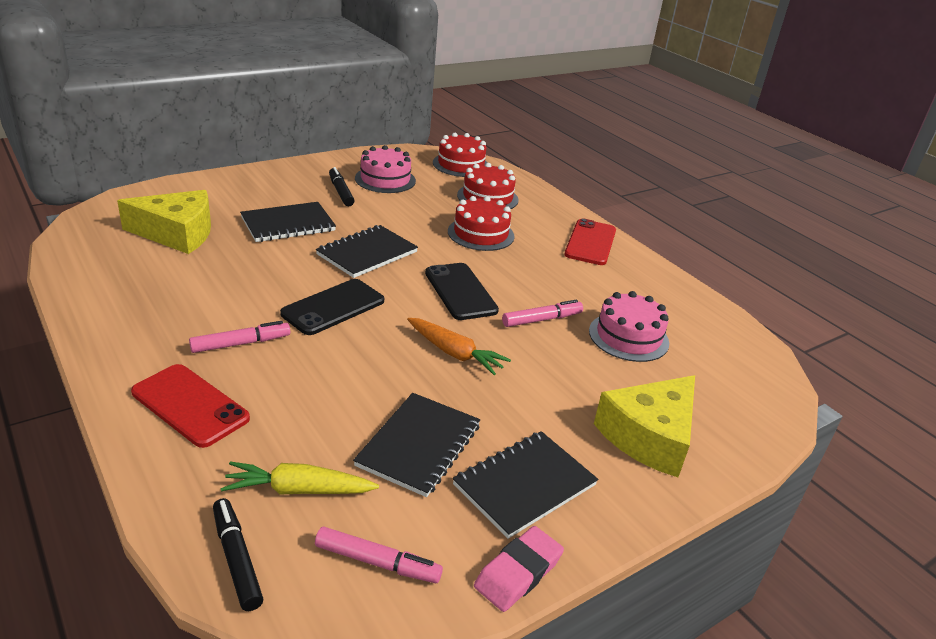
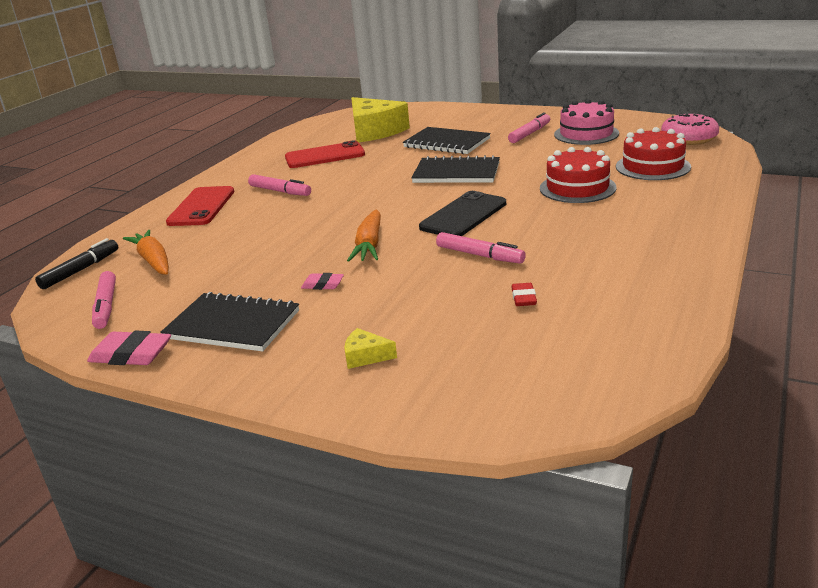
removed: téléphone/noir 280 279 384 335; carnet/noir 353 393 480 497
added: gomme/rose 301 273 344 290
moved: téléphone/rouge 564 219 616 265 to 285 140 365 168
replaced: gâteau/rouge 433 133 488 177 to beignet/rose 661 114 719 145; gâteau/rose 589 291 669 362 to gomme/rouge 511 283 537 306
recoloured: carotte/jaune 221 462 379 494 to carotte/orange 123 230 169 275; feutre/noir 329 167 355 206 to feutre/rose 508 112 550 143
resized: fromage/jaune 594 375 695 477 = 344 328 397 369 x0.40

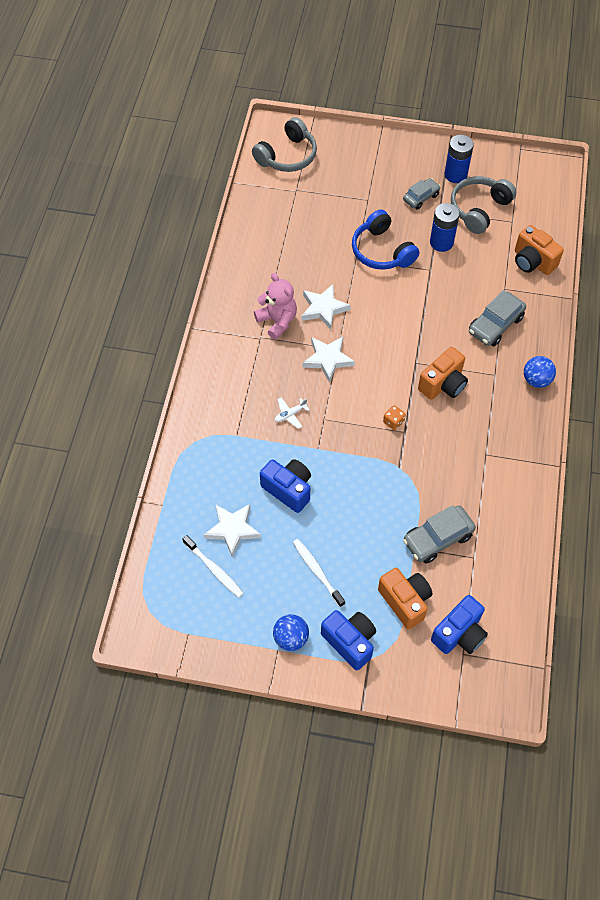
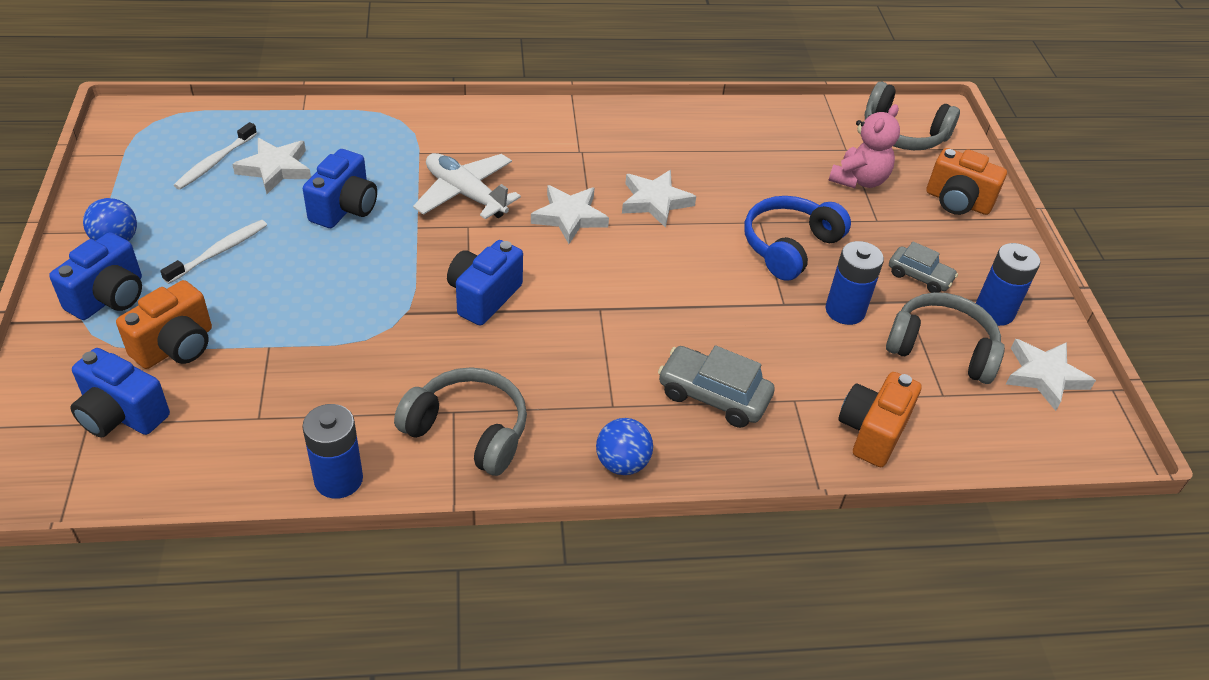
removed: voiture/gris 403 505 476 564
added: pile/bleu 302 404 363 499; casque audio/gris 394 367 527 476; étoile/blanc 1006 339 1096 411
moved: ours en peluche/rose 254 273 297 340 to 828 104 900 188; appareil photo/orange 418 347 468 400 to 926 148 1007 215
replaced: dé/orange 383 405 406 430 to appareil photo/bleu 447 240 523 326
resized: avion/blanc 275 397 310 429 = 413 153 521 219 x2.12

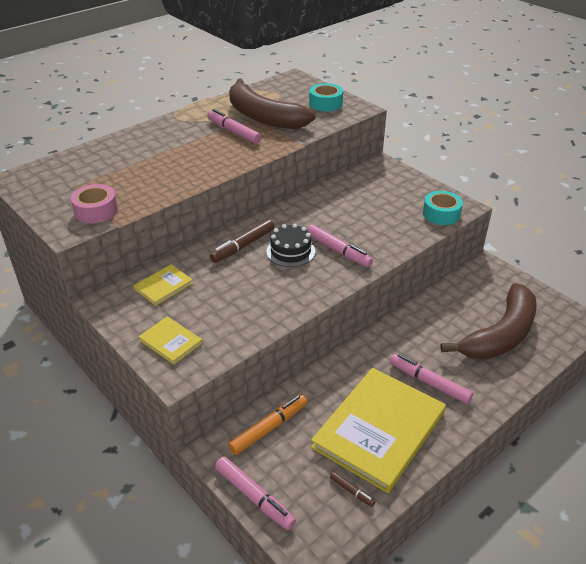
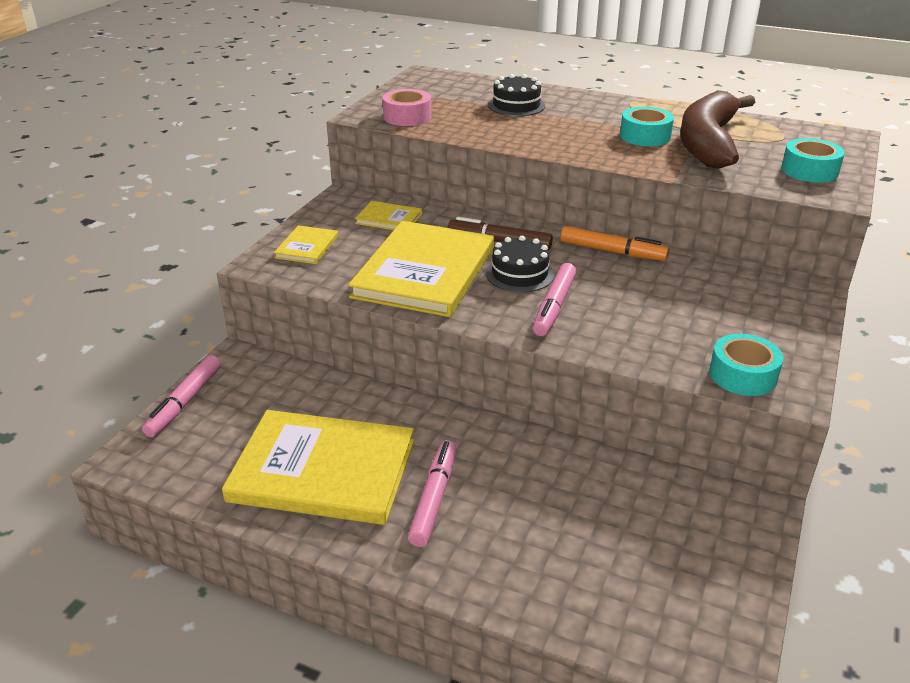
removed: feutre/marron 330 472 375 507; banane/marron 440 283 537 360
added: livre/jaune 348 221 494 317; gâteau/noir 488 74 545 116
moved: feutre/orange 228 394 307 455 to 560 226 669 261
replaced: feutre/rose 207 109 262 144 to ruban adhésif/turquoise 620 107 674 146

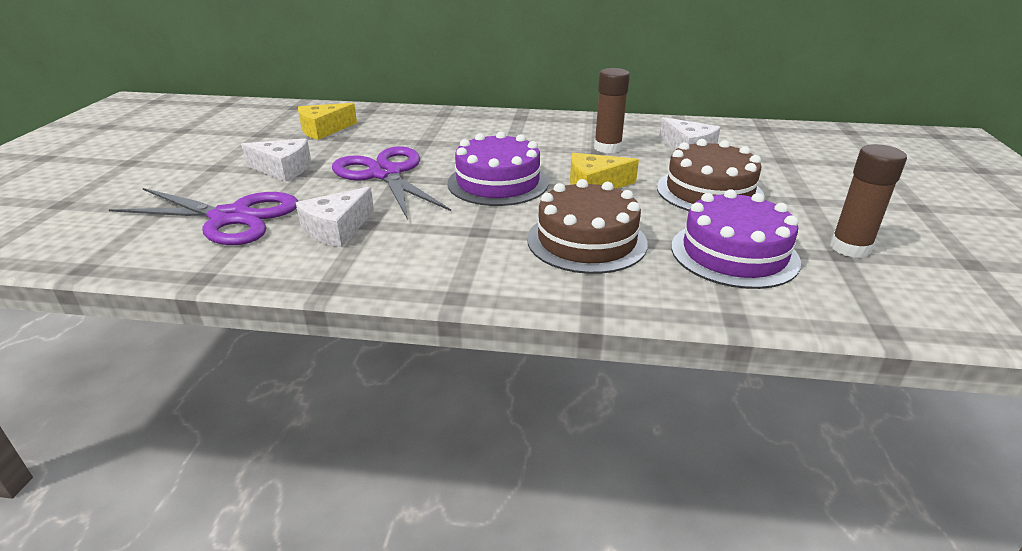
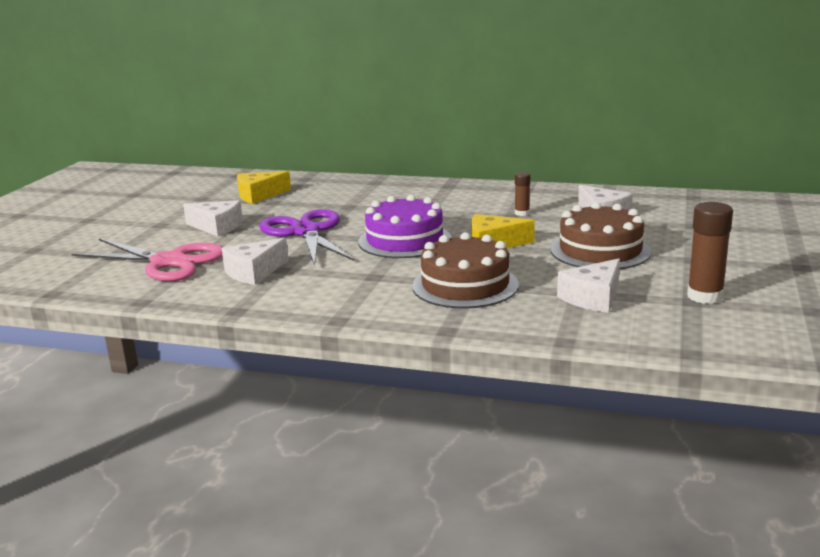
replaced: gâteau/violet 671 189 801 289 to fromage/blanc 557 259 620 313
recoloured: ciseaux/violet 109 188 298 245 to ciseaux/rose 72 239 223 281
resized: bâton de colle/marron 594 68 630 153 = 515 172 530 216 x0.56

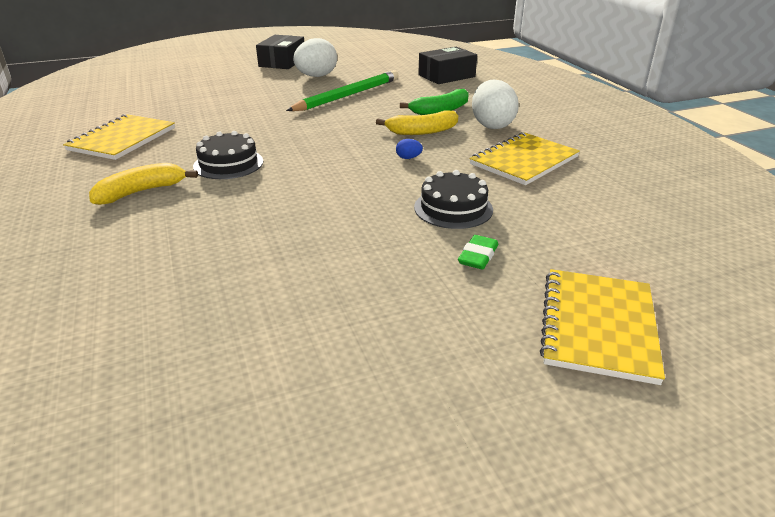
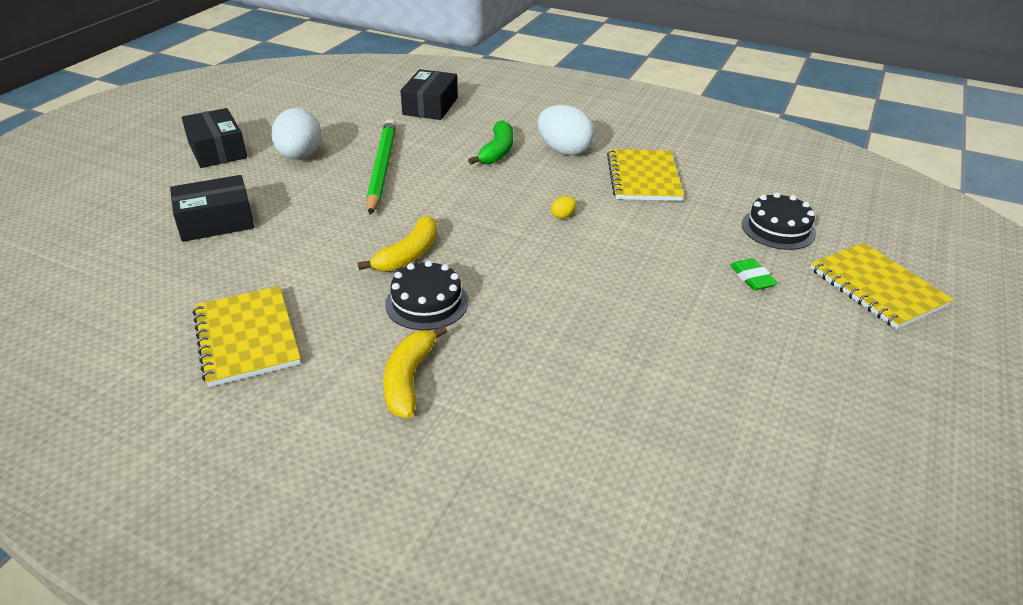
added: boîte/noir 170 175 254 242
moved: banane/jaune 376 110 458 135 to 358 216 437 271; gâteau/noir 414 170 493 229 to 742 192 816 250
recoloured: œuf/bleu 396 139 423 159 to œuf/jaune 551 196 576 219

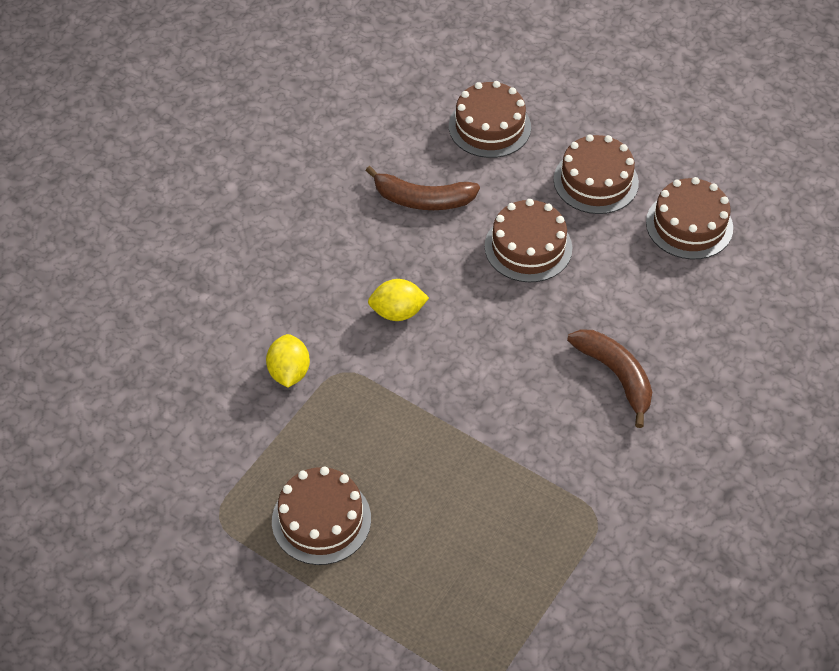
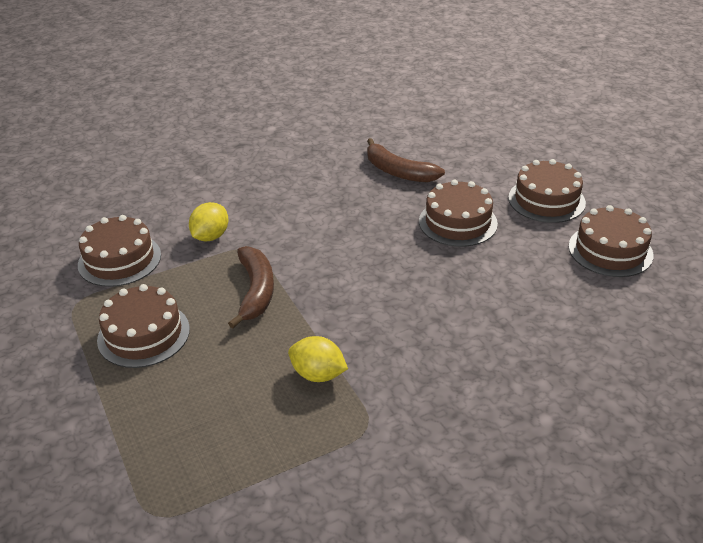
moved: citron/jaune 368 279 429 321 to 288 336 348 382; gâteau/marron 449 81 531 158 to 78 215 161 287; banane/marron 567 329 652 428 to 228 246 274 328

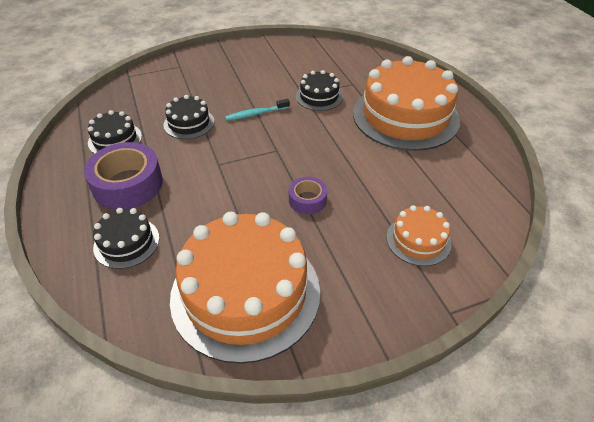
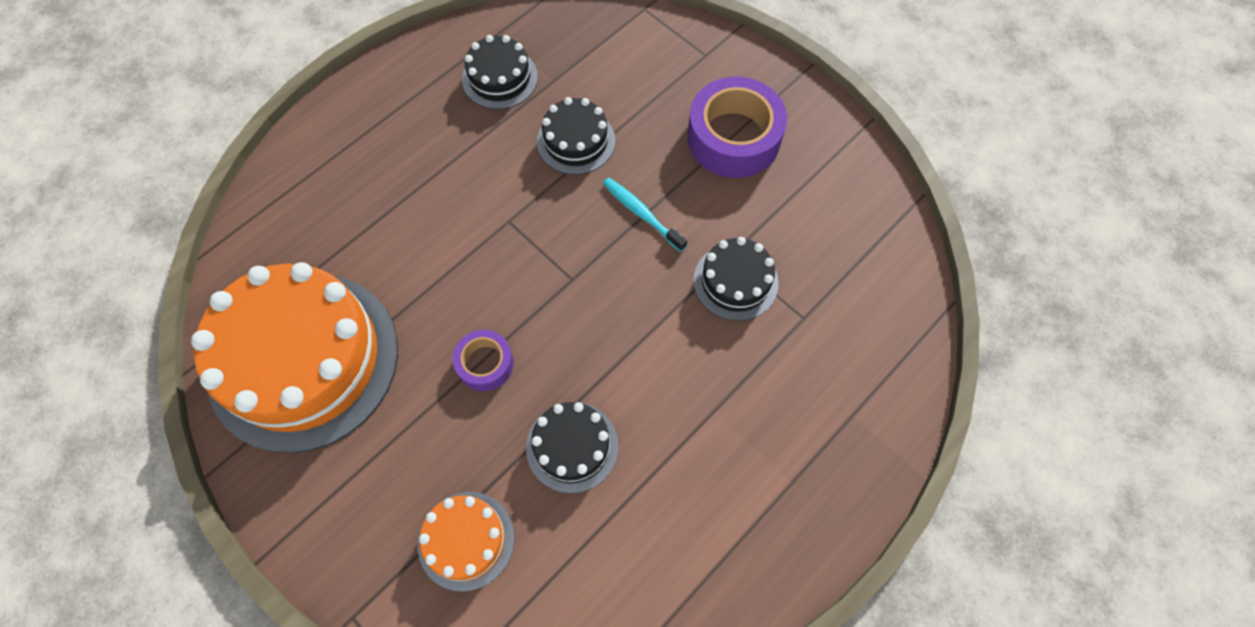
removed: gâteau/orange 353 56 460 151
moved: ruban adhésif/violet 84 142 163 210 to 687 77 787 178; gâteau/noir 93 208 159 269 to 526 402 618 493

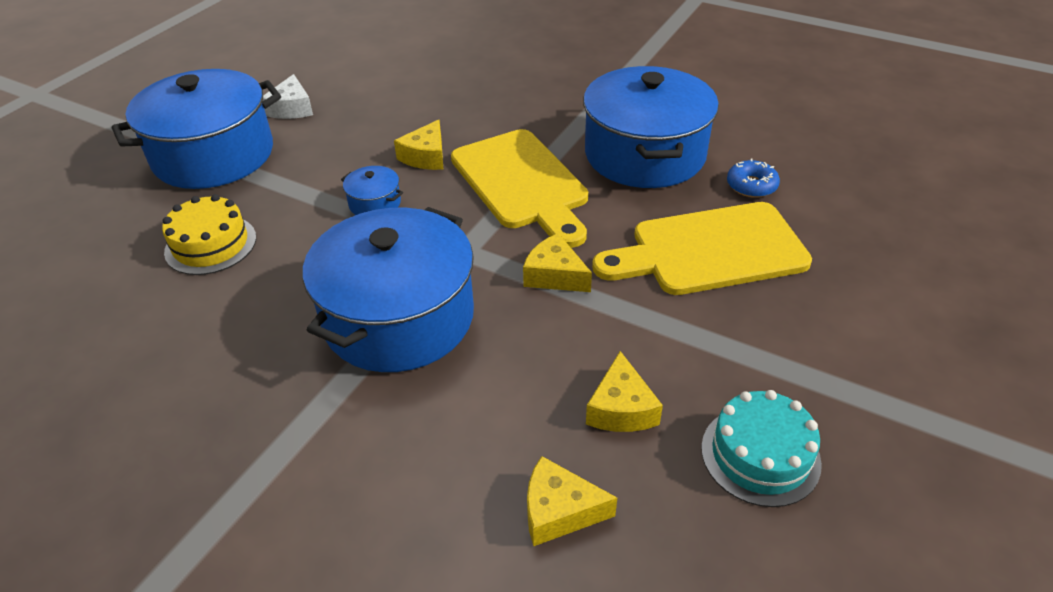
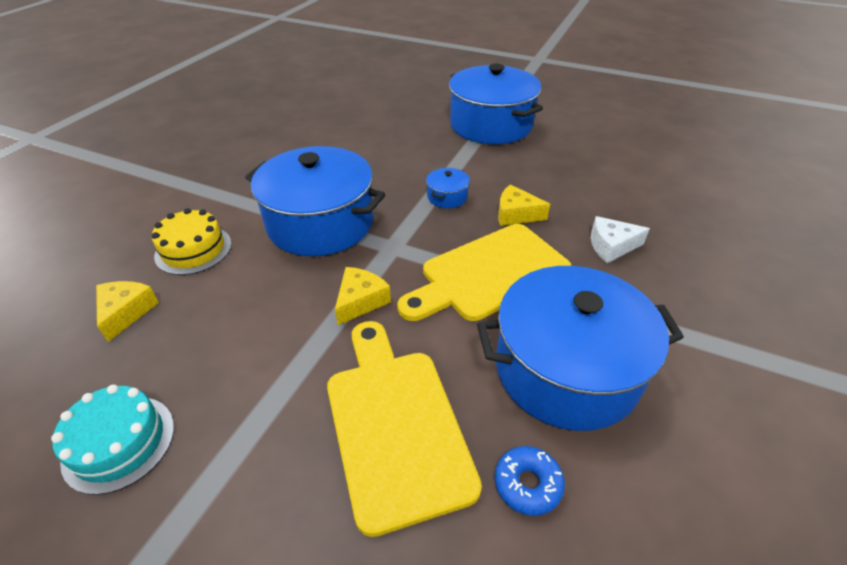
removed: fromage/jaune 586 351 663 432
moved: gâteau/jaune 162 194 256 275 to 152 208 232 275; fromage/blanc 262 74 313 119 to 591 216 650 263

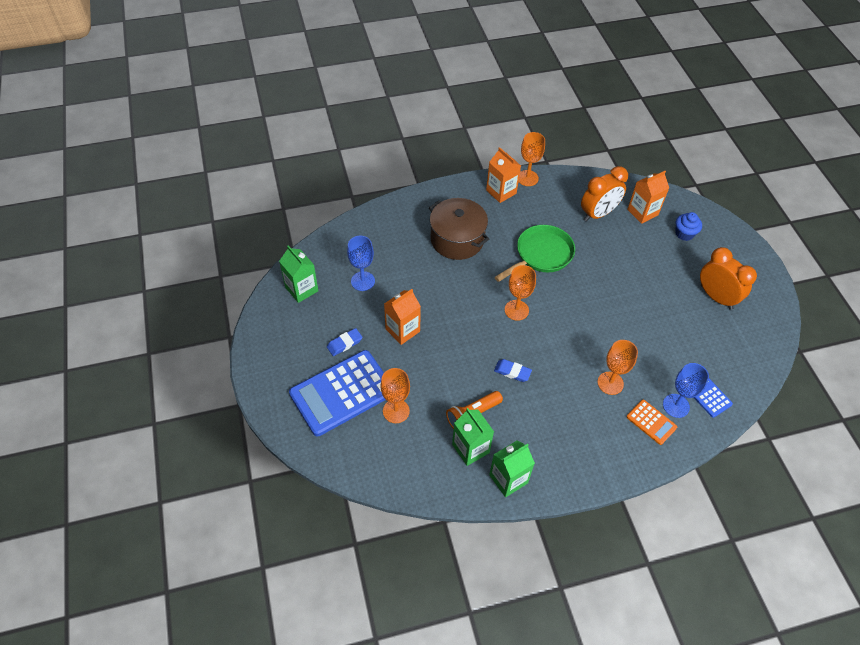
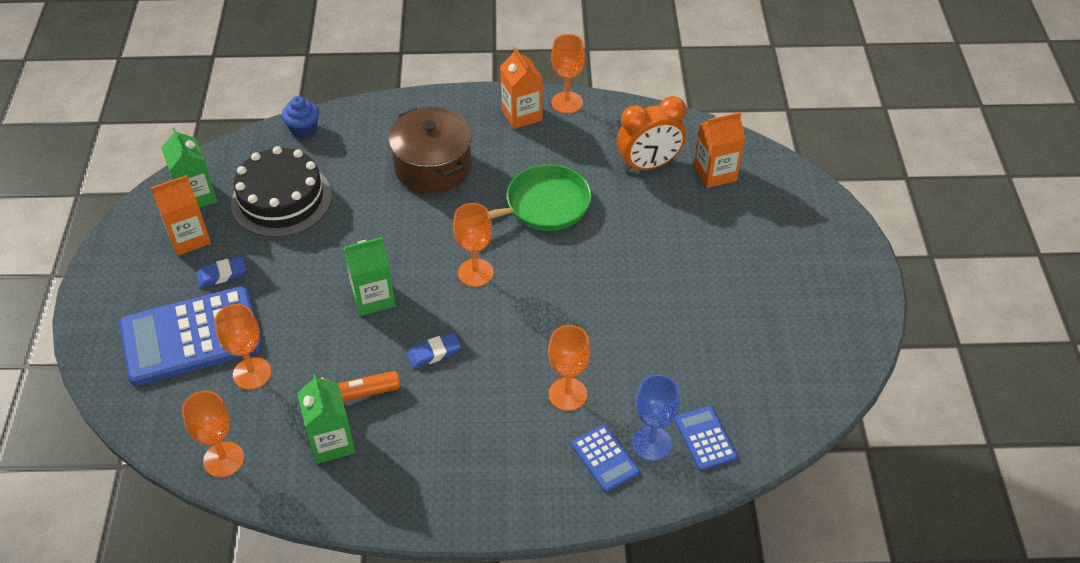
removed: réveil/orange 700 247 757 310
added: verre à pied/orange 182 391 244 477
moved: brique de lait/orange 384 289 421 345 to 151 175 211 256; brique de lait/vert 489 440 535 497 to 343 237 396 316; muffin/bleu 675 212 702 241 to 282 96 319 138
replaced: verre à pied/bleu 347 236 375 291 to gâteau/noir 231 146 332 237
recoloured: calculatrice/orange 626 400 677 445 to calculatrice/bleu 571 425 640 492
turned: gomme/bleu 494 359 532 382 = 407 332 461 368 60 degrees counterclockwise

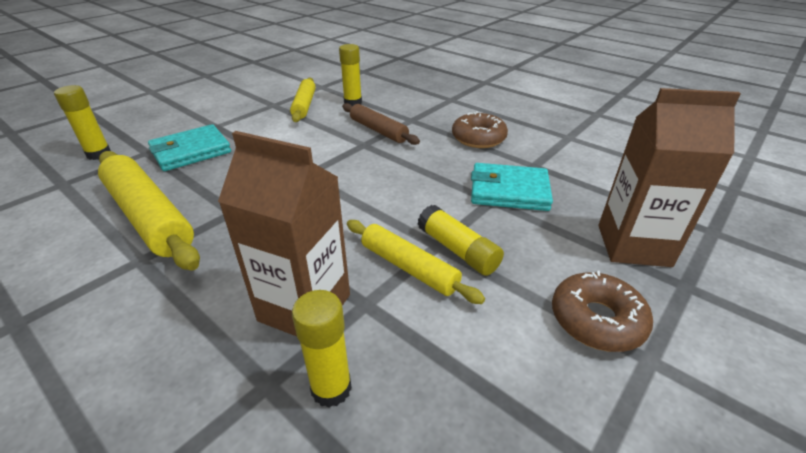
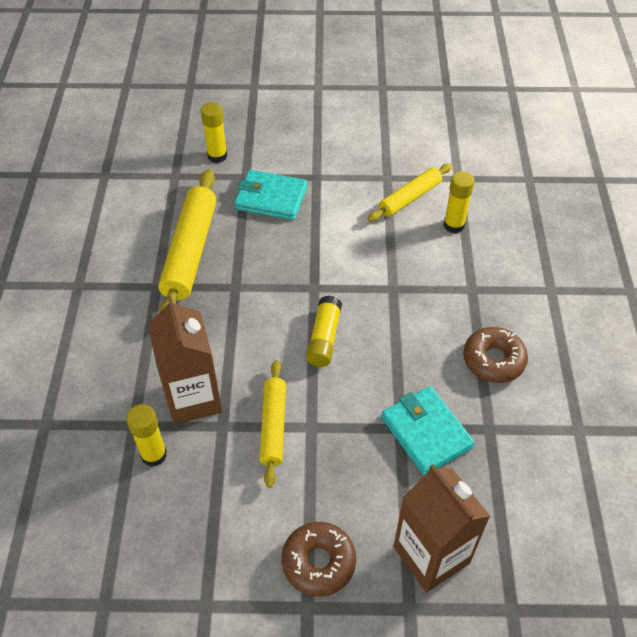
removed: rouleau à pâtisserie/marron 342 103 420 145
moved: bâton de colle/jaune 418 205 504 276 to 306 296 342 367

